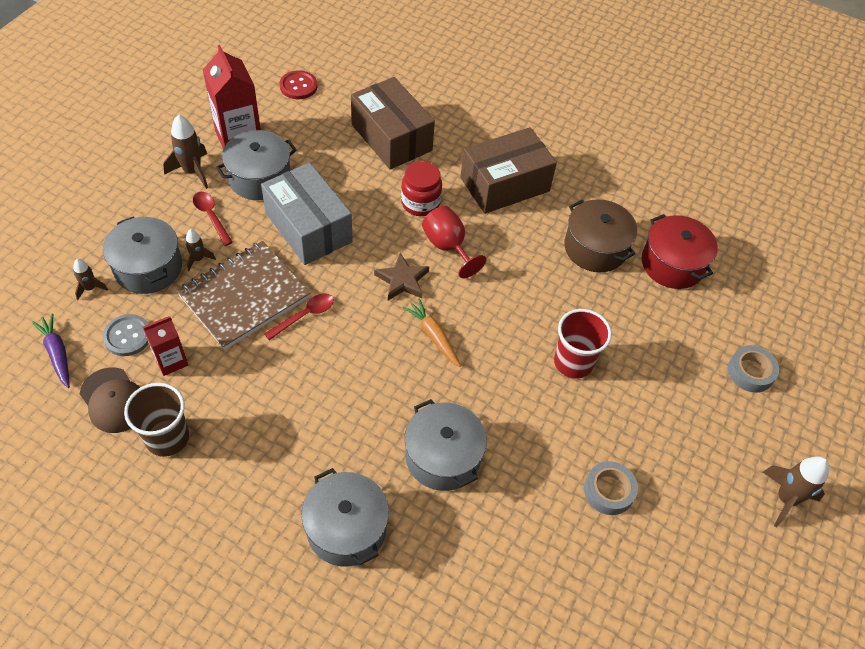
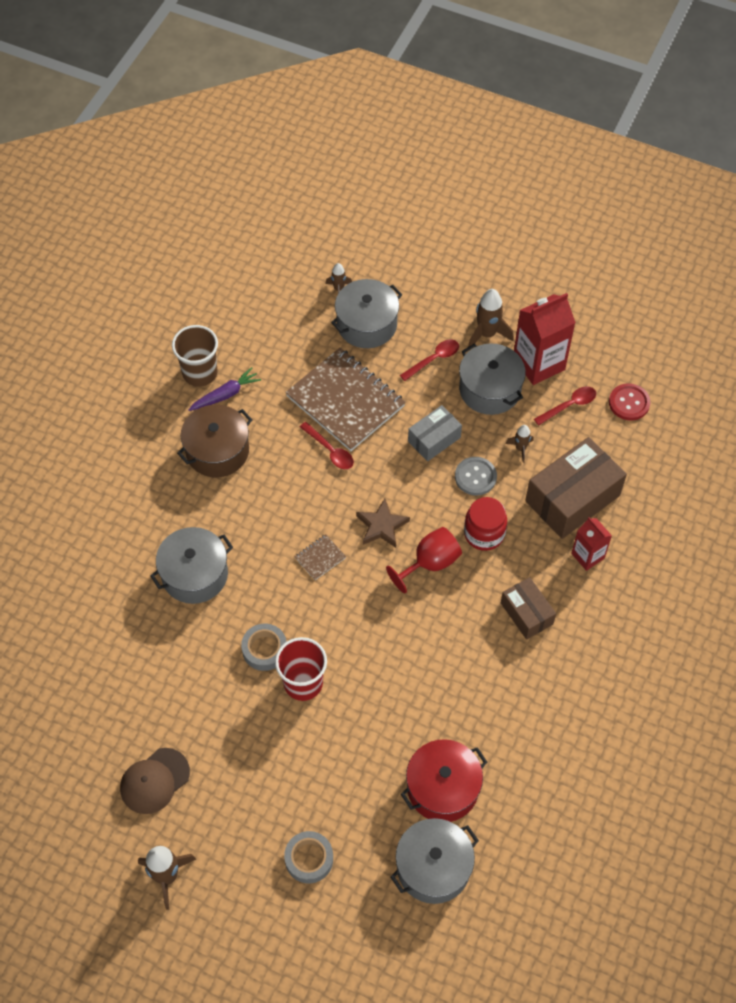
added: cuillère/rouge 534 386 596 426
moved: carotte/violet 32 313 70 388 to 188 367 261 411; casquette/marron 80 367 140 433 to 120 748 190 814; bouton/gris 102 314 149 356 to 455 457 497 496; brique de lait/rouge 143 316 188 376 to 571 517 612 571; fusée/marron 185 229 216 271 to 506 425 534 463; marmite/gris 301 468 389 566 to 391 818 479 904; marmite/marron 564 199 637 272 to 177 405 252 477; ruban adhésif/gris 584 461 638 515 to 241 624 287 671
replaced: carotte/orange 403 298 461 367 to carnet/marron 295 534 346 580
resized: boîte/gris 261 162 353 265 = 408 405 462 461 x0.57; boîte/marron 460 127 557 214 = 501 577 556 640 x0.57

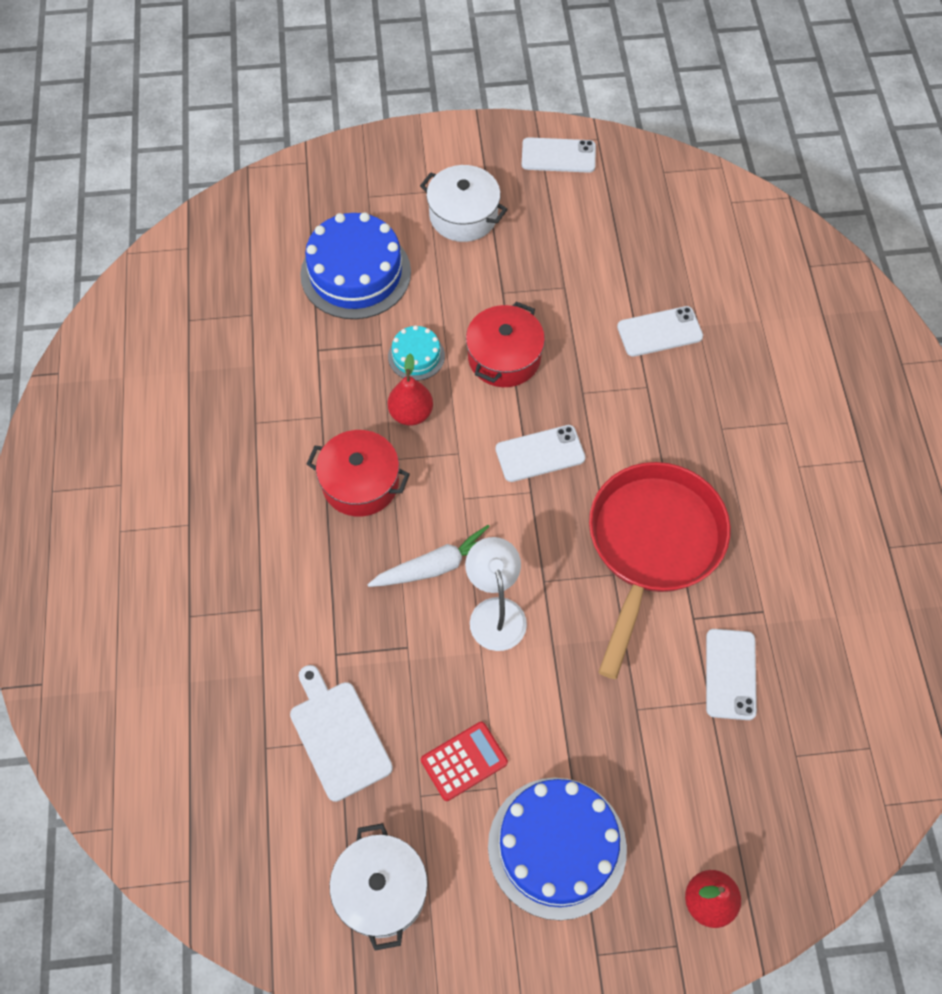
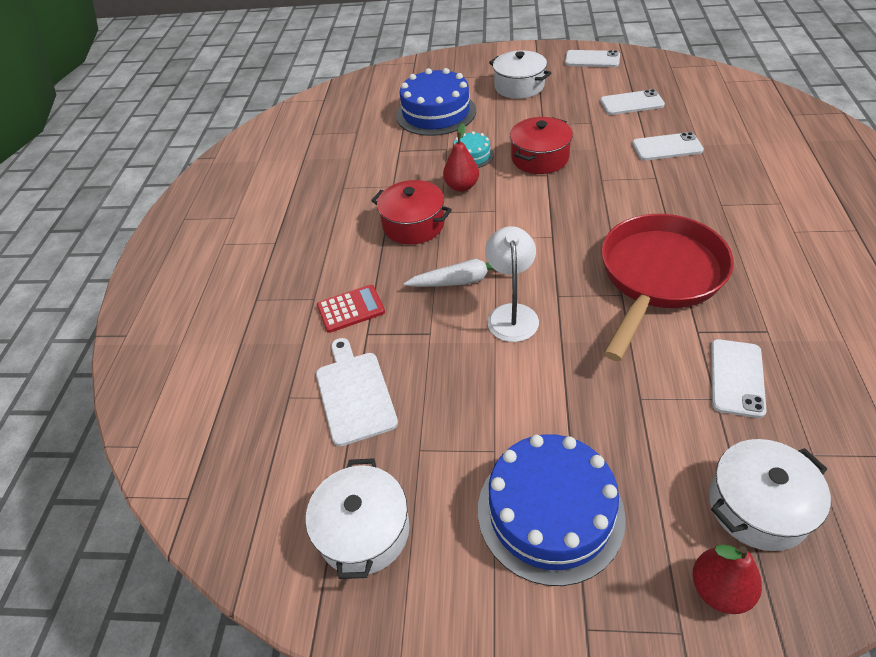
added: marmite/blanc 709 439 831 551
moved: calculatrice/rouge 421 722 508 801 to 317 285 385 333; téléphone/blanc 496 425 585 482 to 600 89 665 115

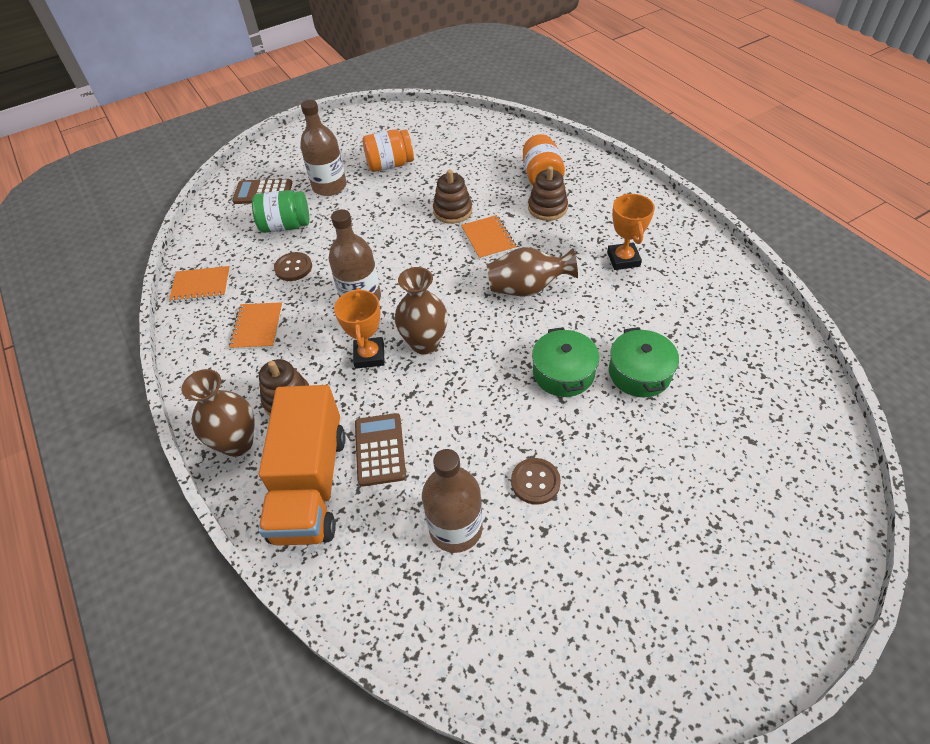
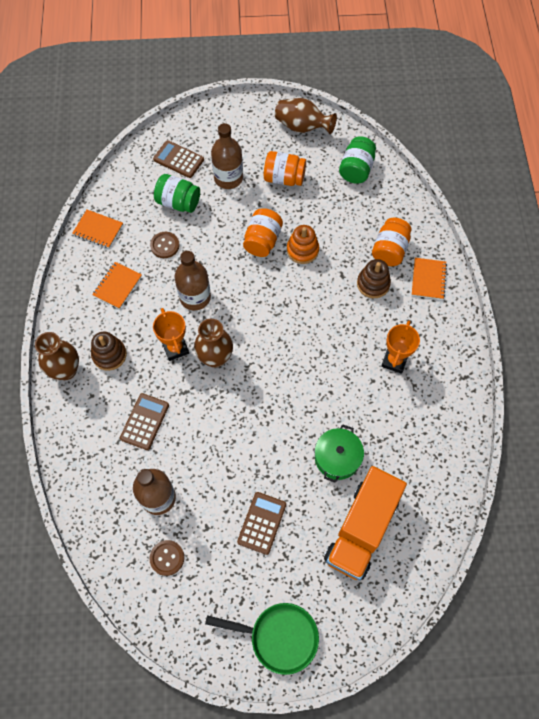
removed: marmite/vert 532 327 599 397
added: poêle/vert 205 603 319 675; calculatrice/marron 237 492 286 555; bocal/orange 243 208 283 257; bocal/vert 339 136 376 184
moved: camion/orange 258 385 346 546 to 324 466 407 580; carnet/orange 461 215 517 260 to 412 258 447 300; vase/marron 487 247 578 297 to 275 98 337 134; bouton/marron 511 458 561 505 to 149 540 184 576
recoloured: jouet à empiler/marron 433 170 472 224 to jouet à empiler/orange 287 225 319 264
turned: trophée/orange 334 288 385 369 = 153 308 189 361 45 degrees counterclockwise

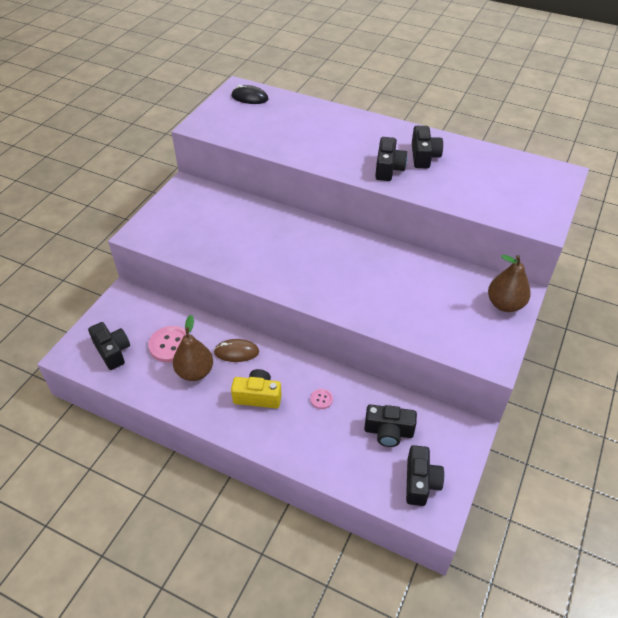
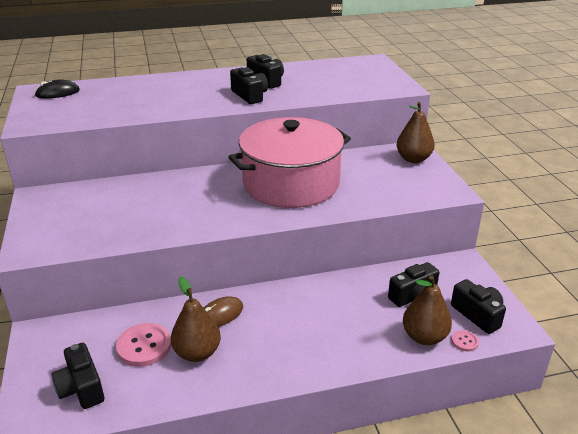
removed: appareil photo/jaune 231 369 282 408
added: marmite/rose 229 117 351 208; poire/marron 403 276 452 345
moved: bouton/rose 310 389 333 409 to 451 330 479 352
turned: appareil photo/noir 88 322 130 370 = 52 343 104 409 135 degrees counterclockwise

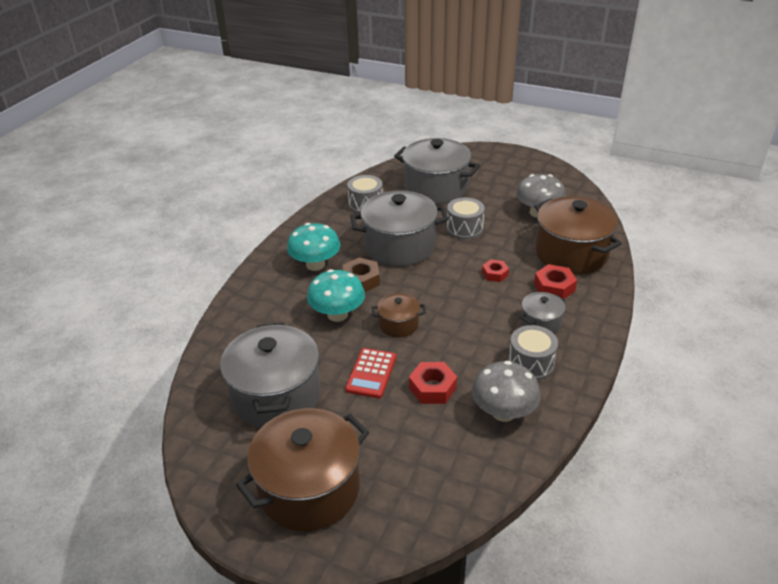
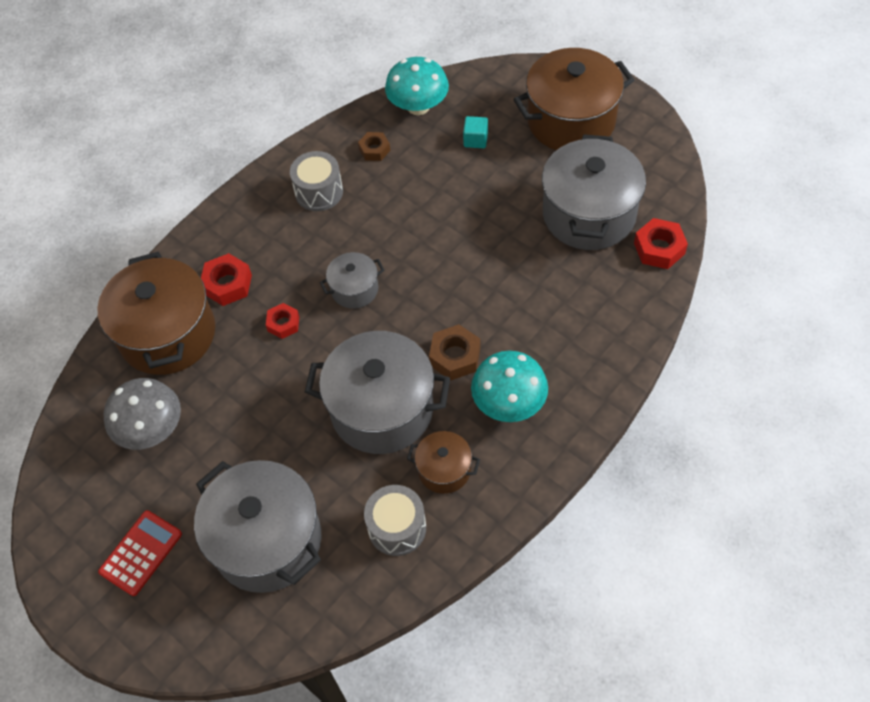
removed: tambour/gris 447 197 485 240
added: cube/turquoise 463 116 488 148
moved: champignon/turquoise 307 269 365 322 to 385 57 449 115; calculatrice/rouge 345 348 396 398 to 98 510 182 596; marmite/marron 372 293 426 337 to 407 431 480 494; écrou/rouge 409 362 457 404 to 634 218 688 269; marmite/gris 521 292 565 334 to 320 252 385 309
replaced: champignon/gris 472 361 540 422 to écrou/marron 358 132 391 161

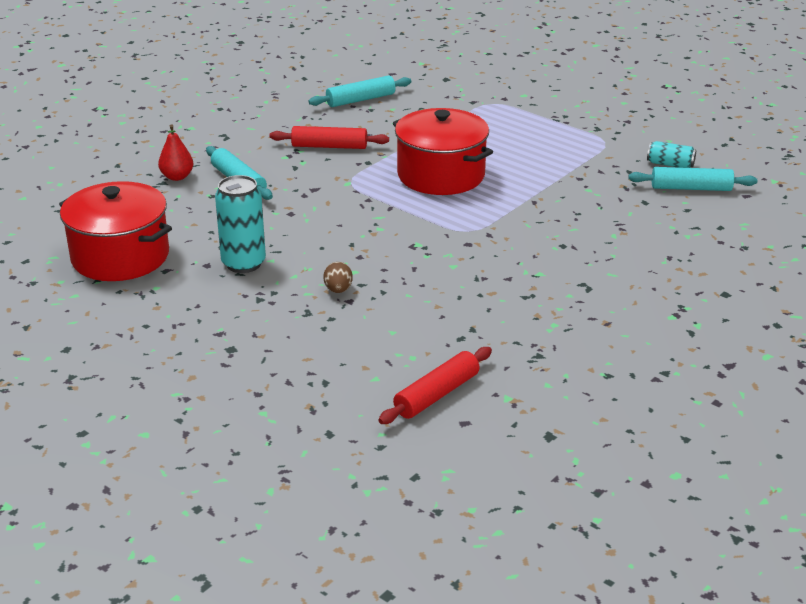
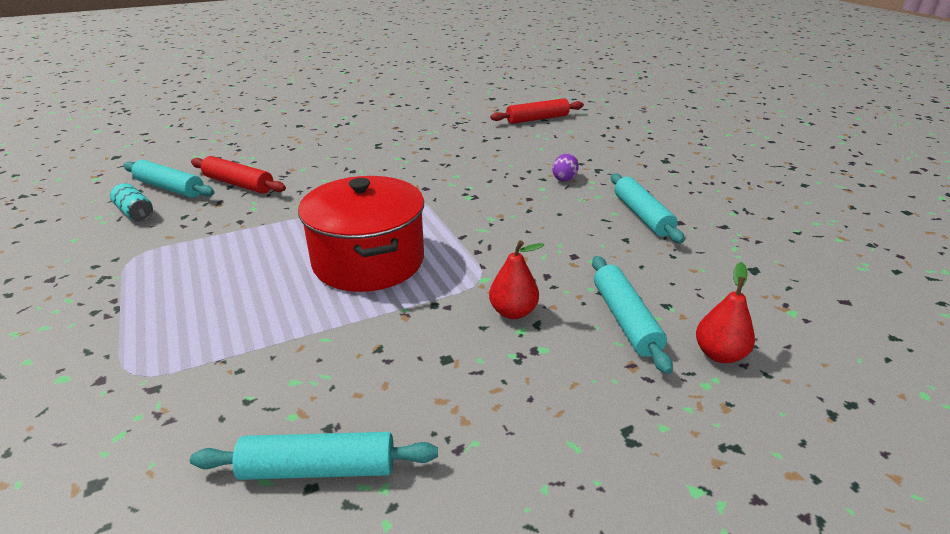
removed: marmite/rouge 59 181 172 281
added: poire/rouge 489 240 544 319
moved: rouleau à pâtisserie/rouge 270 126 389 149 to 191 156 286 194
replaced: canette/turquoise 215 175 266 273 to rouleau à pâtisserie/turquoise 611 173 685 243
recoloured: œuf/marron 324 262 353 293 to œuf/violet 552 153 579 181

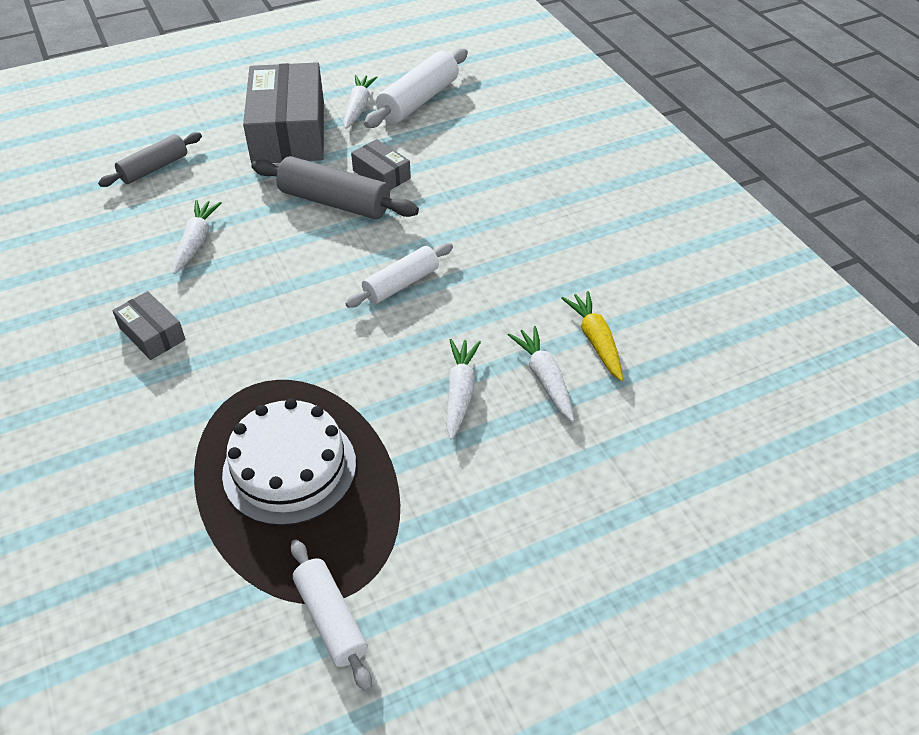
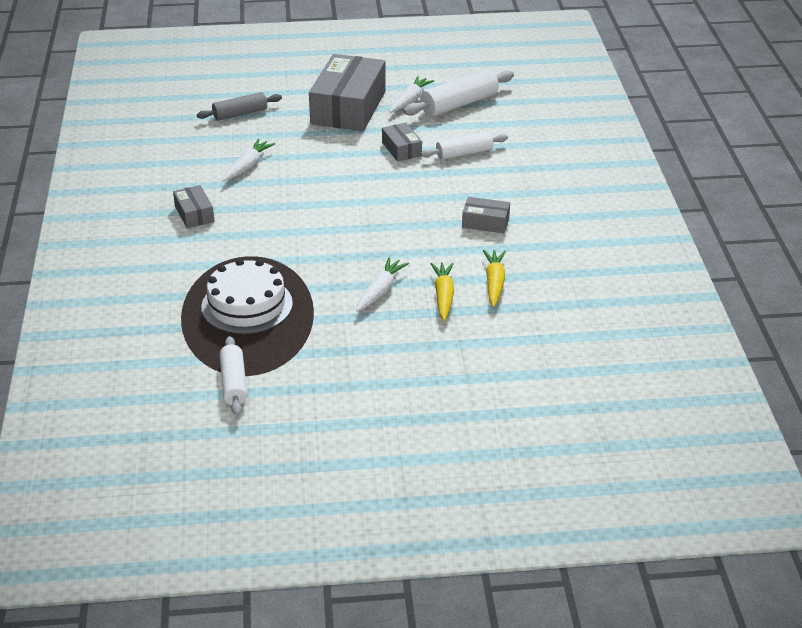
removed: rouleau à pâtisserie/gris 252 156 419 219
added: boîte/gris 462 197 510 233
moved: rouleau à pâtisserie/blanc 345 243 453 308 to 421 132 508 160
recoloured: carotte/blanc 508 326 574 422 to carotte/jaune 430 262 454 321

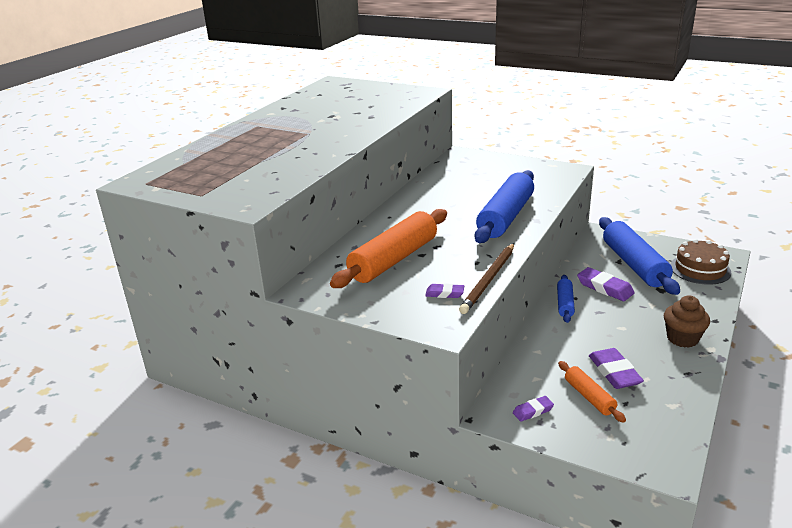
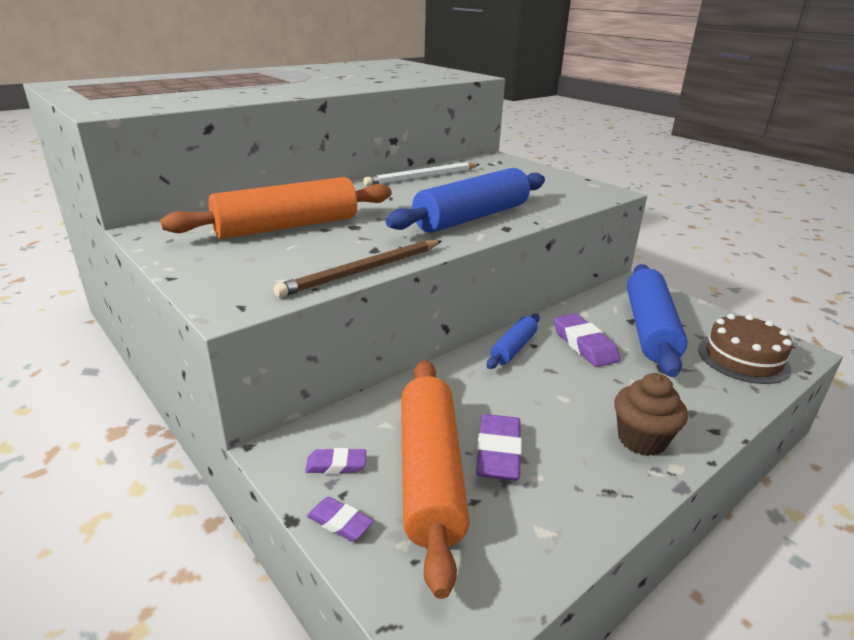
added: crayon/blanc 363 162 480 186
moved: gomme/violet 425 283 464 298 to 307 497 374 542
resized: rouleau à pâtisserie/orange 558 361 626 423 = 401 360 470 599 x1.97

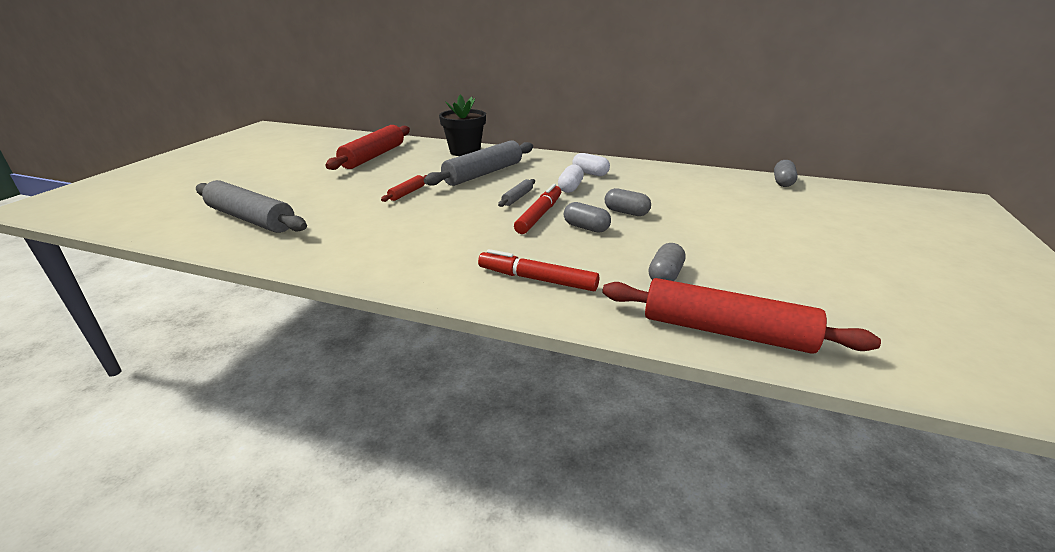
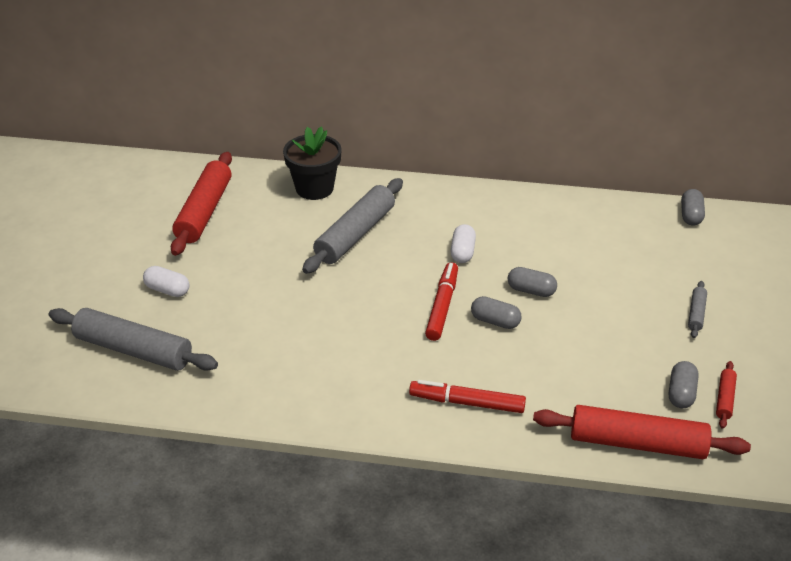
moved: rouleau à pâtisserie/rouge 381 175 427 202 to 716 361 737 429; rouleau à pâtisserie/gris 498 179 535 207 to 688 281 707 338; gélule/blanc 572 153 610 176 to 143 266 190 297; gélule/gris 649 243 685 281 to 669 361 699 408

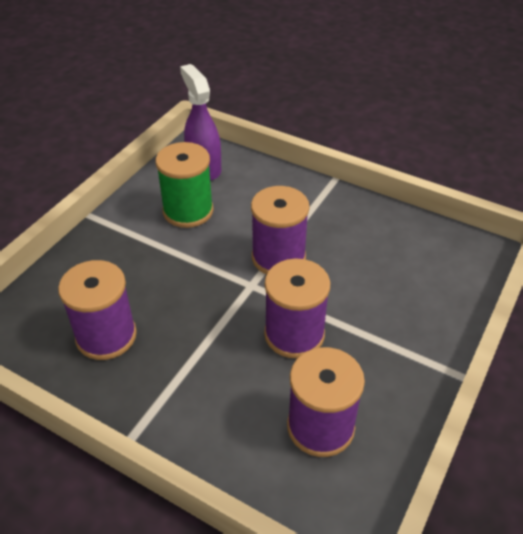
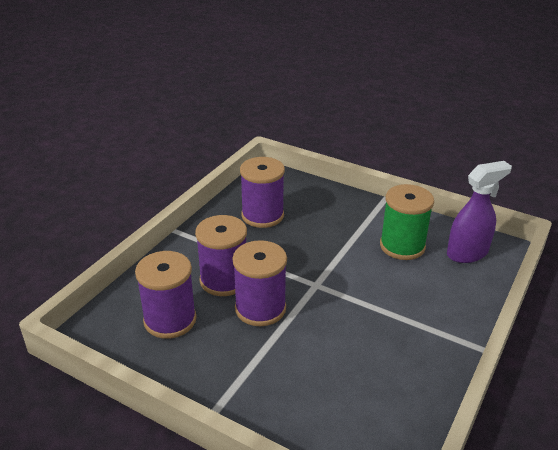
moved: bobine/violet 251 186 310 274 to 195 215 247 296

